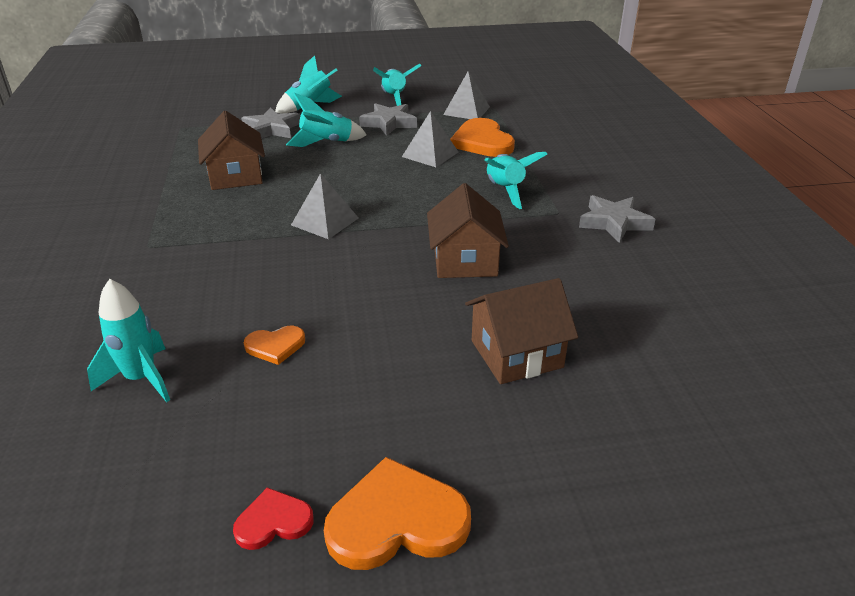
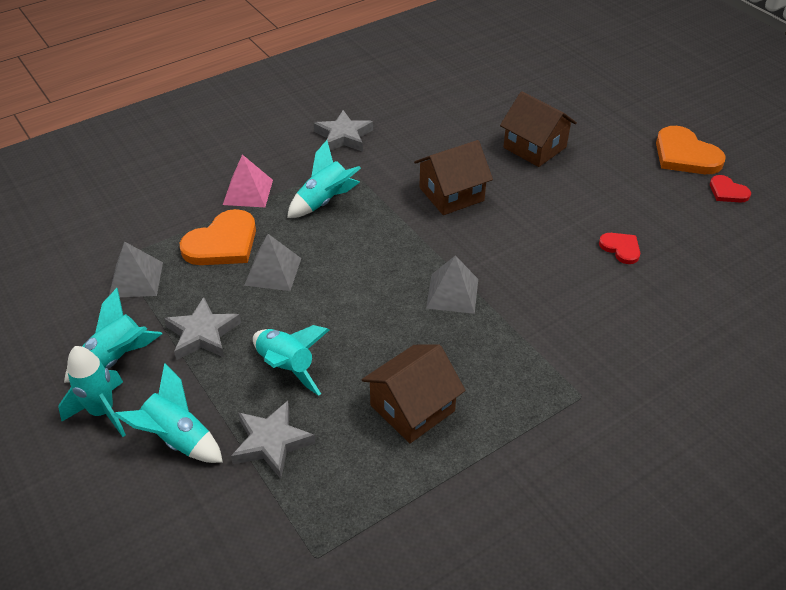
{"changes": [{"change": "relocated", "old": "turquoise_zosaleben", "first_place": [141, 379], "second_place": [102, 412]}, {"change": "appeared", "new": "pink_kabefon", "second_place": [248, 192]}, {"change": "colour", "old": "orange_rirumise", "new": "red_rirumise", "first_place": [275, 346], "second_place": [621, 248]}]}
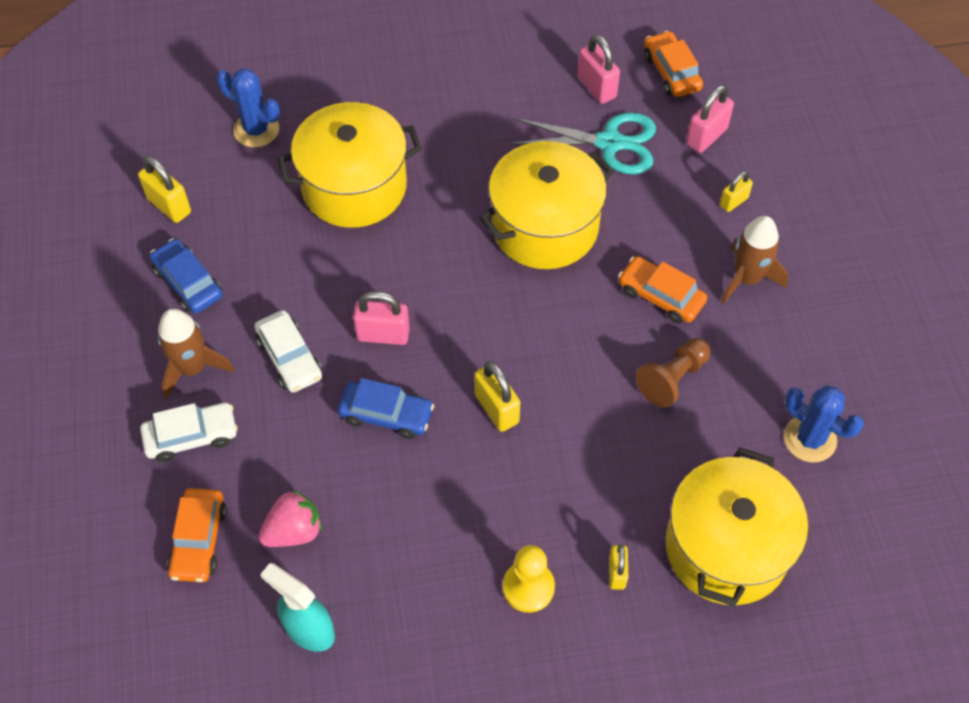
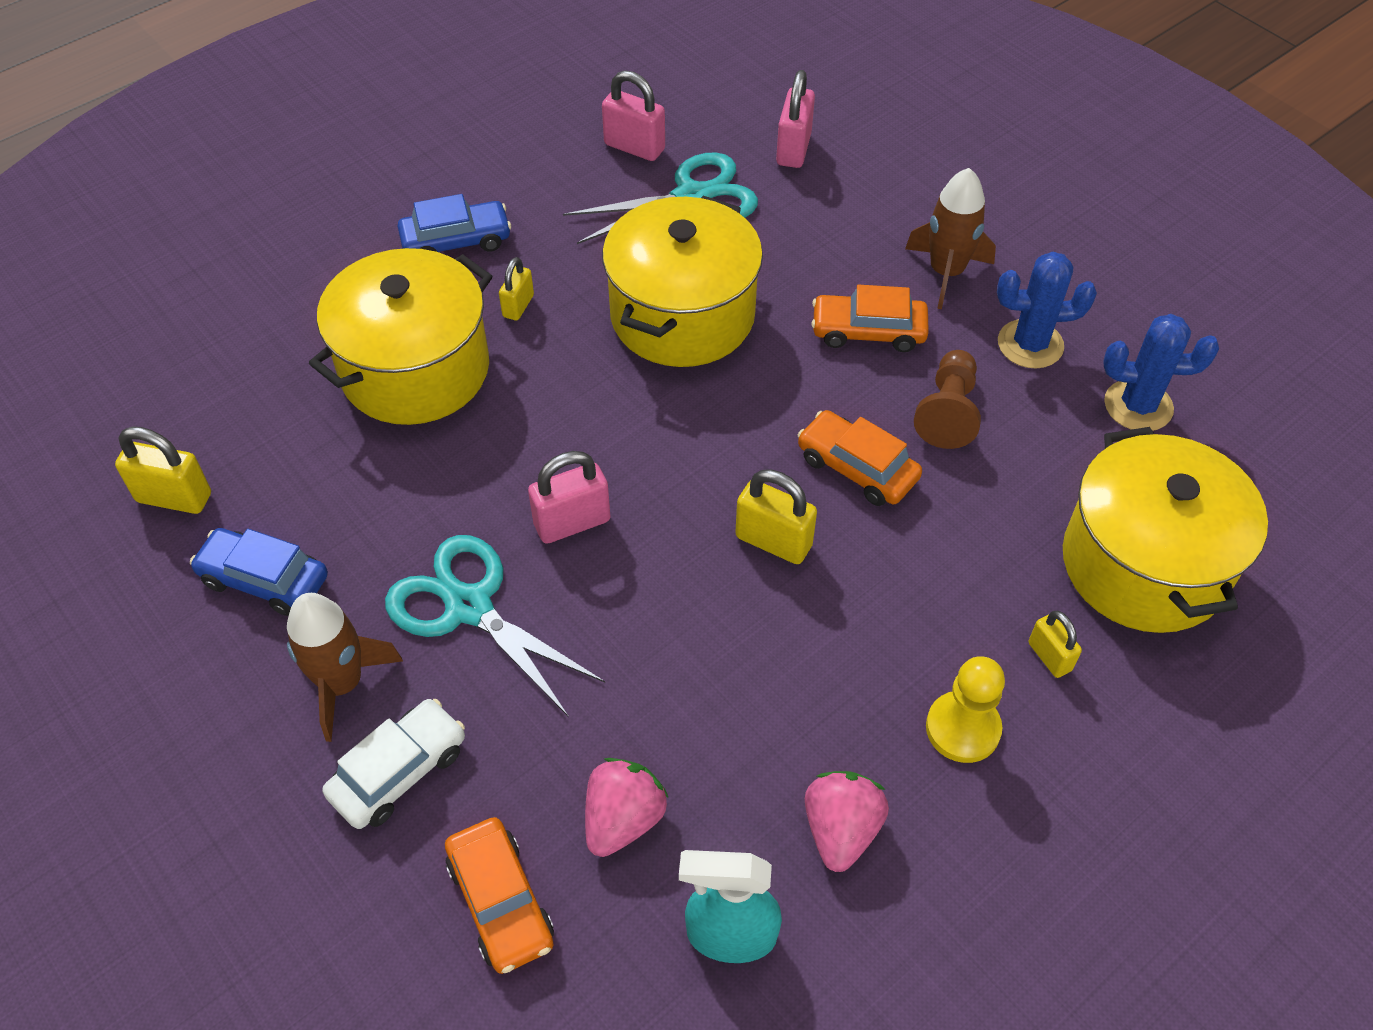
{"changes": [{"change": "exchanged", "old": "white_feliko", "new": "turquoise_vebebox", "first_place": [290, 358], "second_place": [469, 607]}, {"change": "relocated", "old": "blue_feliko", "first_place": [386, 414], "second_place": [456, 241]}, {"change": "relocated", "old": "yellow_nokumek", "first_place": [733, 202], "second_place": [518, 306]}, {"change": "relocated", "old": "orange_feliko", "first_place": [671, 72], "second_place": [857, 468]}, {"change": "appeared", "new": "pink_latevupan", "second_place": [841, 830]}, {"change": "relocated", "old": "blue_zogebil", "first_place": [256, 130], "second_place": [1030, 344]}]}
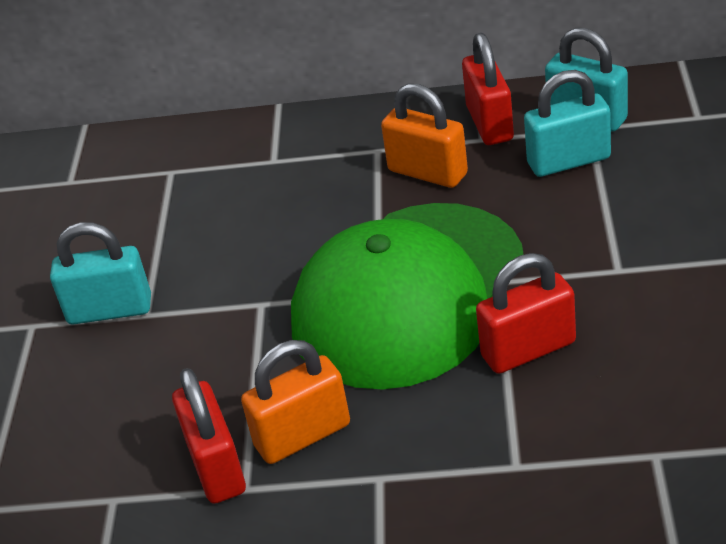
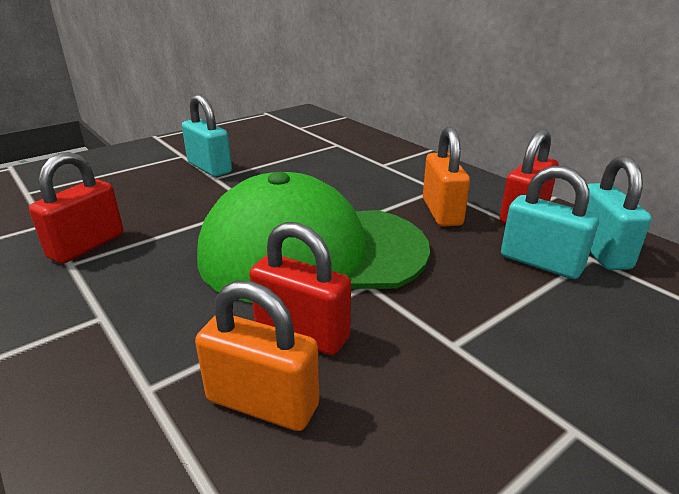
{"changes": [{"change": "relocated", "old": "orange_nokumek", "first_place": [302, 435], "second_place": [262, 403]}]}
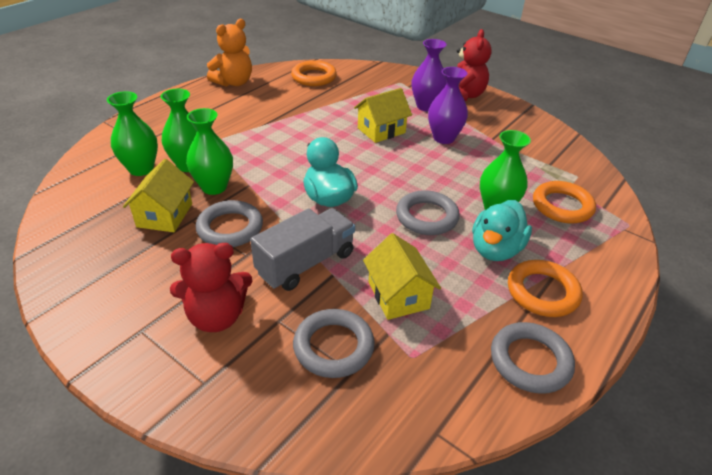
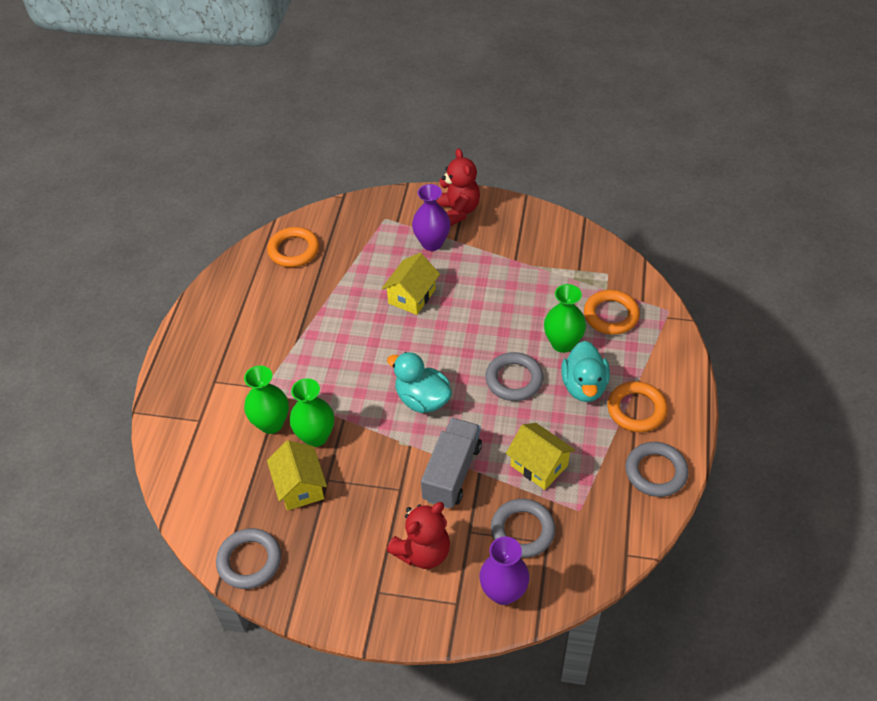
{"changes": [{"change": "relocated", "old": "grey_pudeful", "first_place": [230, 228], "second_place": [249, 561]}, {"change": "relocated", "old": "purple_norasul", "first_place": [444, 138], "second_place": [503, 592]}, {"change": "missing", "old": "green_norasul", "first_place": [141, 169]}, {"change": "missing", "old": "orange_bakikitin", "first_place": [234, 82]}]}
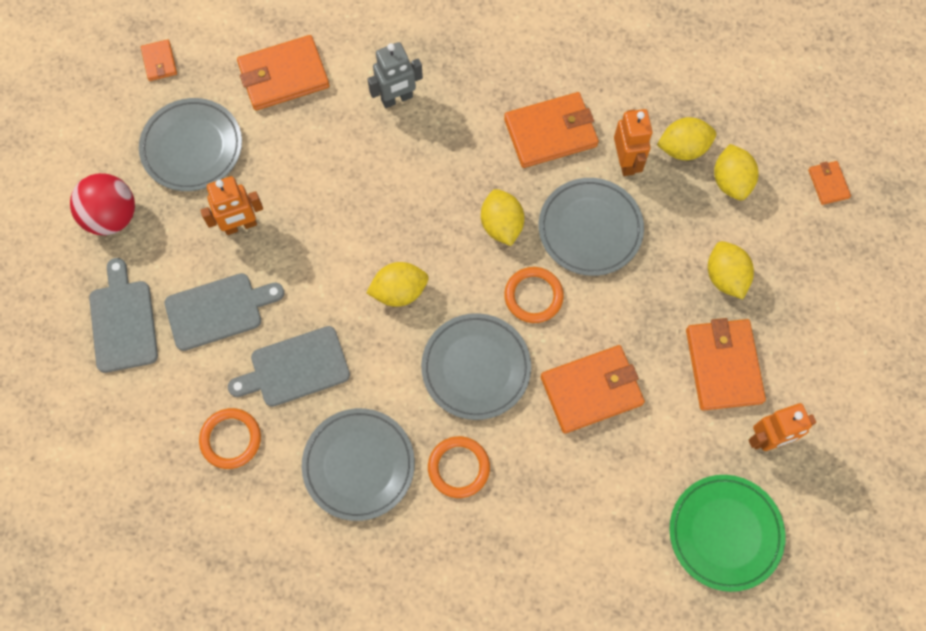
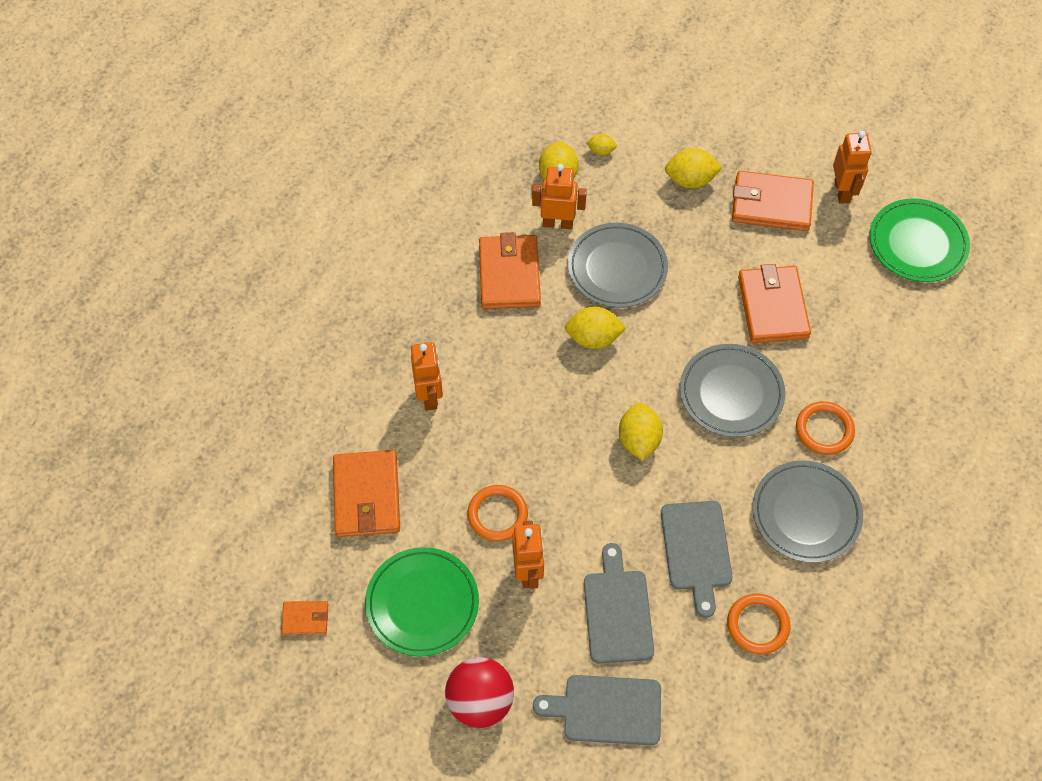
{"changes": [{"change": "colour", "old": "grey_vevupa", "new": "green_vevupa", "first_place": [192, 147], "second_place": [422, 603]}, {"change": "colour", "old": "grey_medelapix", "new": "orange_medelapix", "first_place": [397, 99], "second_place": [430, 396]}, {"change": "relocated", "old": "orange_pudeful", "first_place": [533, 296], "second_place": [497, 515]}, {"change": "size", "old": "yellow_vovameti", "first_place": [731, 181], "second_place": [601, 151], "factor": 0.55}, {"change": "missing", "old": "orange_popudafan", "first_place": [828, 184]}]}
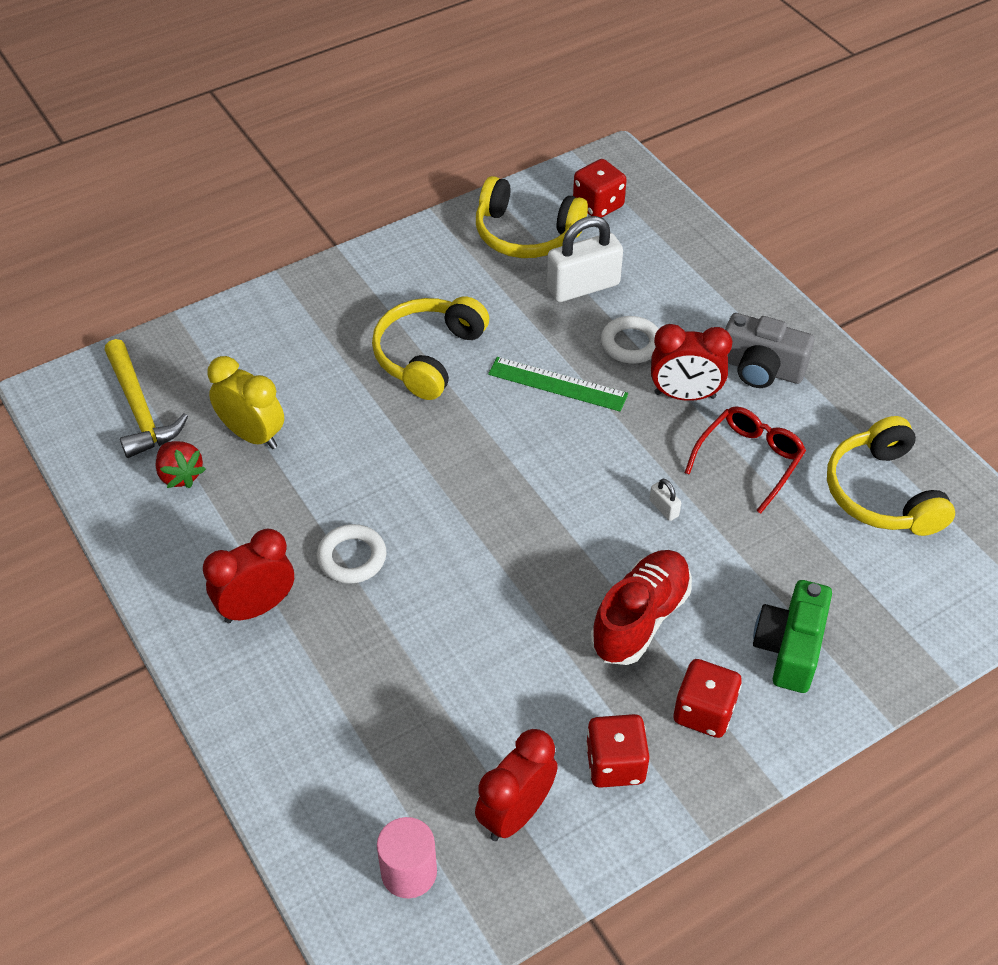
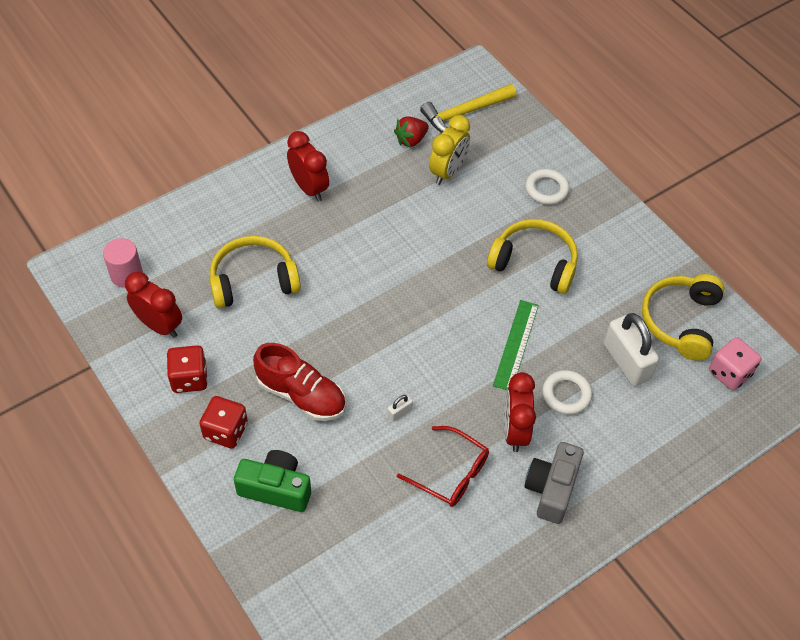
{"changes": [{"change": "relocated", "old": "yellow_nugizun", "first_place": [882, 493], "second_place": [253, 281]}, {"change": "relocated", "old": "white_pudeful", "first_place": [352, 557], "second_place": [546, 189]}, {"change": "colour", "old": "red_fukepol", "new": "pink_fukepol", "first_place": [598, 205], "second_place": [729, 373]}]}
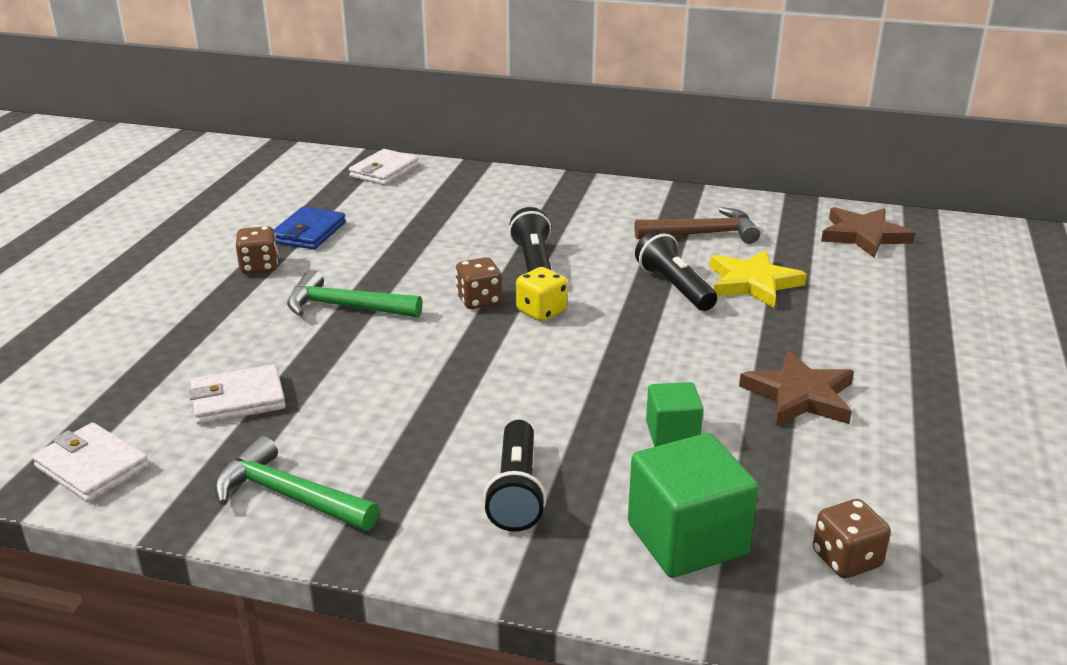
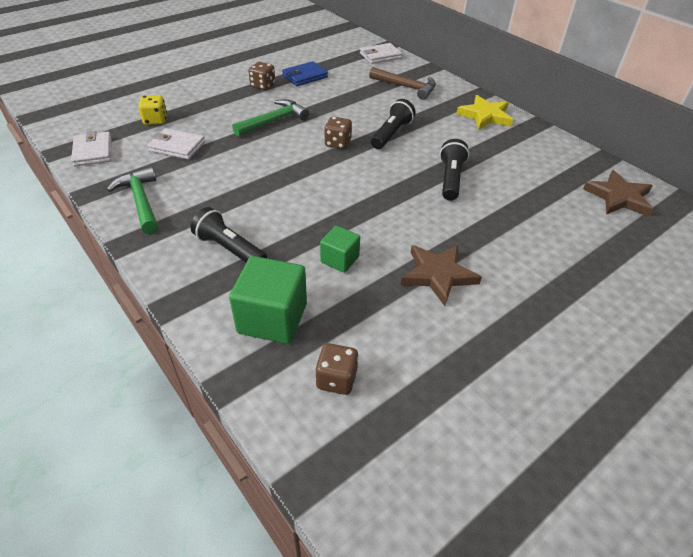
{"changes": [{"change": "relocated", "old": "yellow_fukepol", "first_place": [541, 311], "second_place": [155, 120]}, {"change": "spun", "old": "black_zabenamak", "first_place": [517, 491], "second_place": [229, 249], "degrees": 90}, {"change": "spun", "old": "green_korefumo", "first_place": [345, 307], "second_place": [274, 121], "degrees": 90}, {"change": "relocated", "old": "brown_korefumo", "first_place": [703, 234], "second_place": [406, 87]}, {"change": "relocated", "old": "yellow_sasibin", "first_place": [753, 283], "second_place": [485, 116]}]}
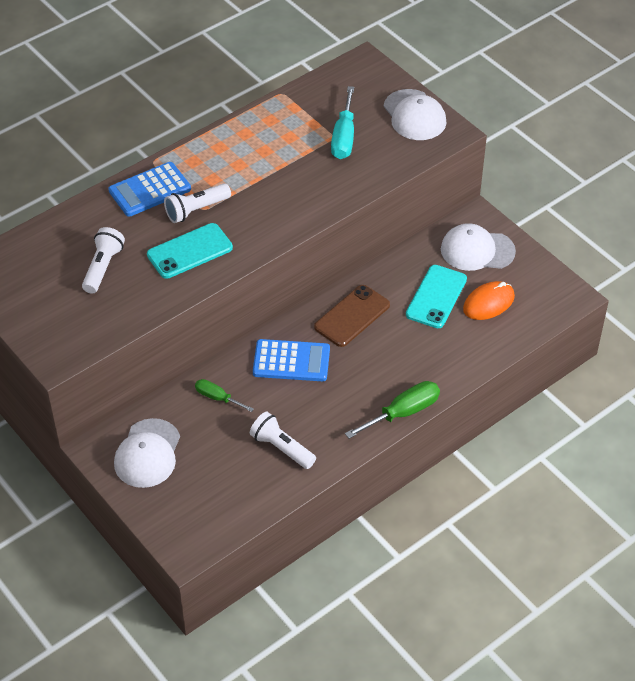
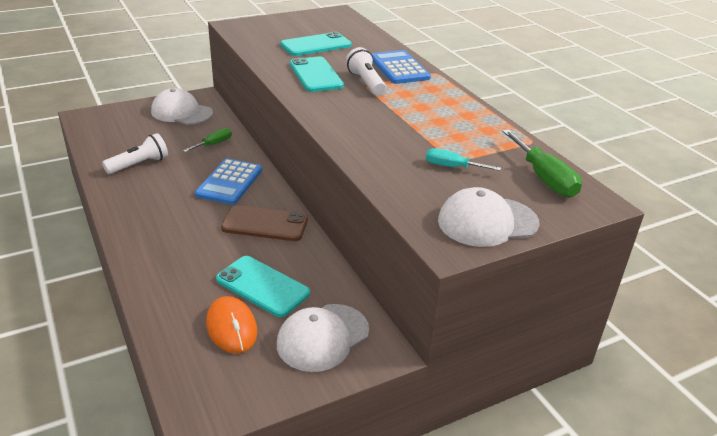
{"changes": [{"change": "spun", "old": "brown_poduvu", "first_place": [352, 316], "second_place": [265, 224], "degrees": -45}, {"change": "spun", "old": "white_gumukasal", "first_place": [477, 250], "second_place": [322, 337], "degrees": -150}, {"change": "exchanged", "old": "white_zabenamak", "new": "turquoise_poduvu", "first_place": [103, 267], "second_place": [316, 45]}, {"change": "size", "old": "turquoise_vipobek", "first_place": [344, 137], "second_place": [452, 167], "factor": 0.61}, {"change": "relocated", "old": "green_vipobek", "first_place": [403, 412], "second_place": [544, 178]}]}
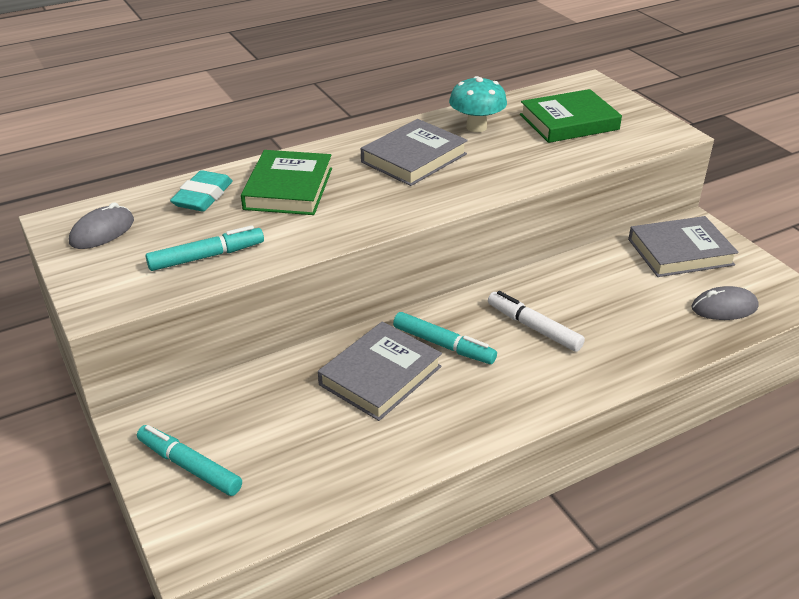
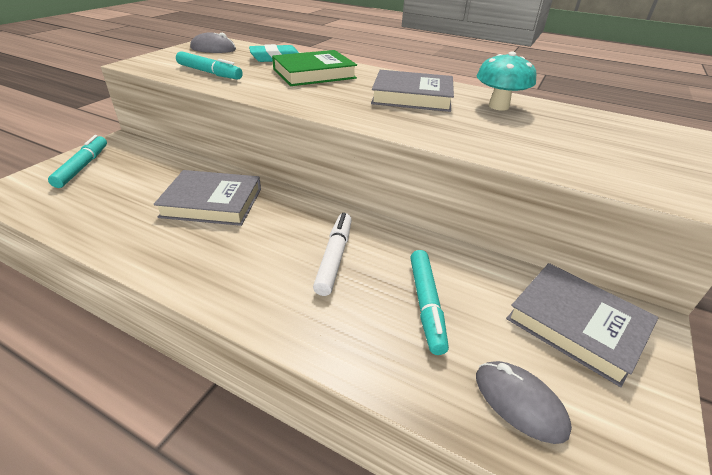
{"changes": [{"change": "relocated", "old": "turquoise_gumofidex", "first_place": [443, 345], "second_place": [426, 304]}, {"change": "missing", "old": "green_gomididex", "first_place": [569, 122]}]}
